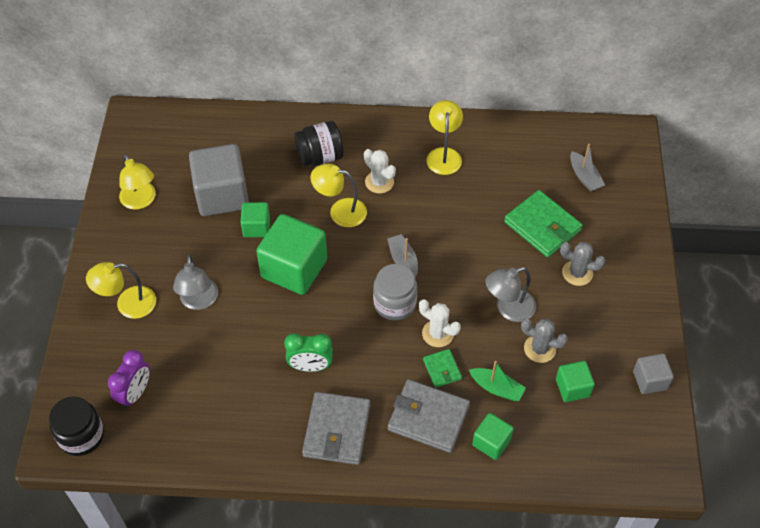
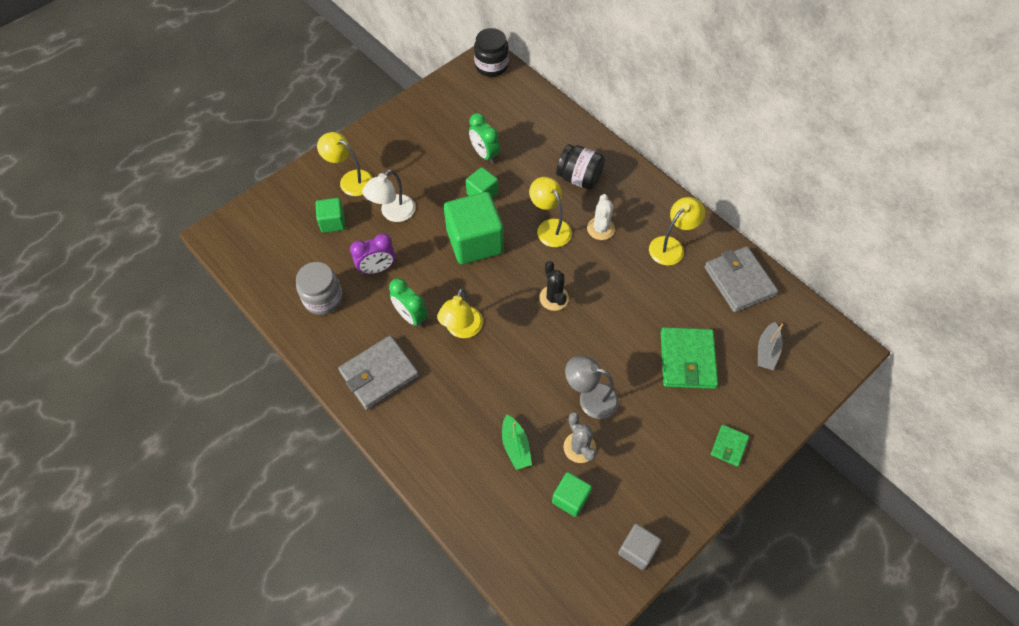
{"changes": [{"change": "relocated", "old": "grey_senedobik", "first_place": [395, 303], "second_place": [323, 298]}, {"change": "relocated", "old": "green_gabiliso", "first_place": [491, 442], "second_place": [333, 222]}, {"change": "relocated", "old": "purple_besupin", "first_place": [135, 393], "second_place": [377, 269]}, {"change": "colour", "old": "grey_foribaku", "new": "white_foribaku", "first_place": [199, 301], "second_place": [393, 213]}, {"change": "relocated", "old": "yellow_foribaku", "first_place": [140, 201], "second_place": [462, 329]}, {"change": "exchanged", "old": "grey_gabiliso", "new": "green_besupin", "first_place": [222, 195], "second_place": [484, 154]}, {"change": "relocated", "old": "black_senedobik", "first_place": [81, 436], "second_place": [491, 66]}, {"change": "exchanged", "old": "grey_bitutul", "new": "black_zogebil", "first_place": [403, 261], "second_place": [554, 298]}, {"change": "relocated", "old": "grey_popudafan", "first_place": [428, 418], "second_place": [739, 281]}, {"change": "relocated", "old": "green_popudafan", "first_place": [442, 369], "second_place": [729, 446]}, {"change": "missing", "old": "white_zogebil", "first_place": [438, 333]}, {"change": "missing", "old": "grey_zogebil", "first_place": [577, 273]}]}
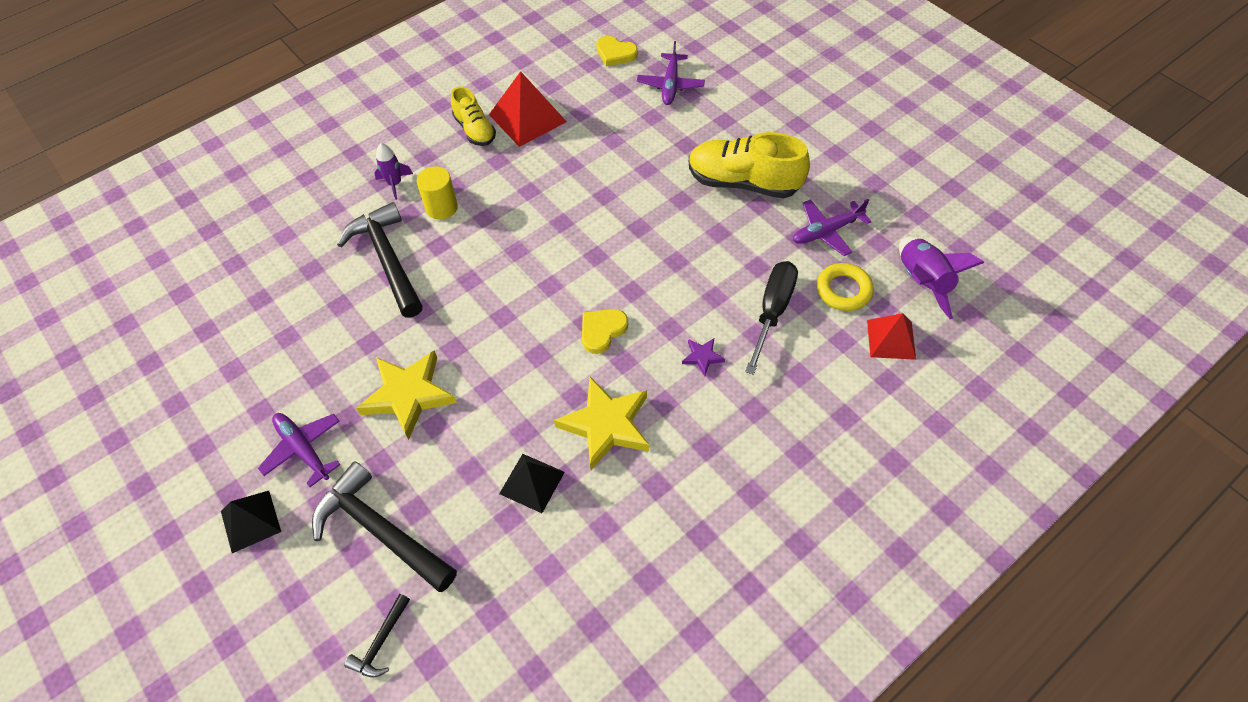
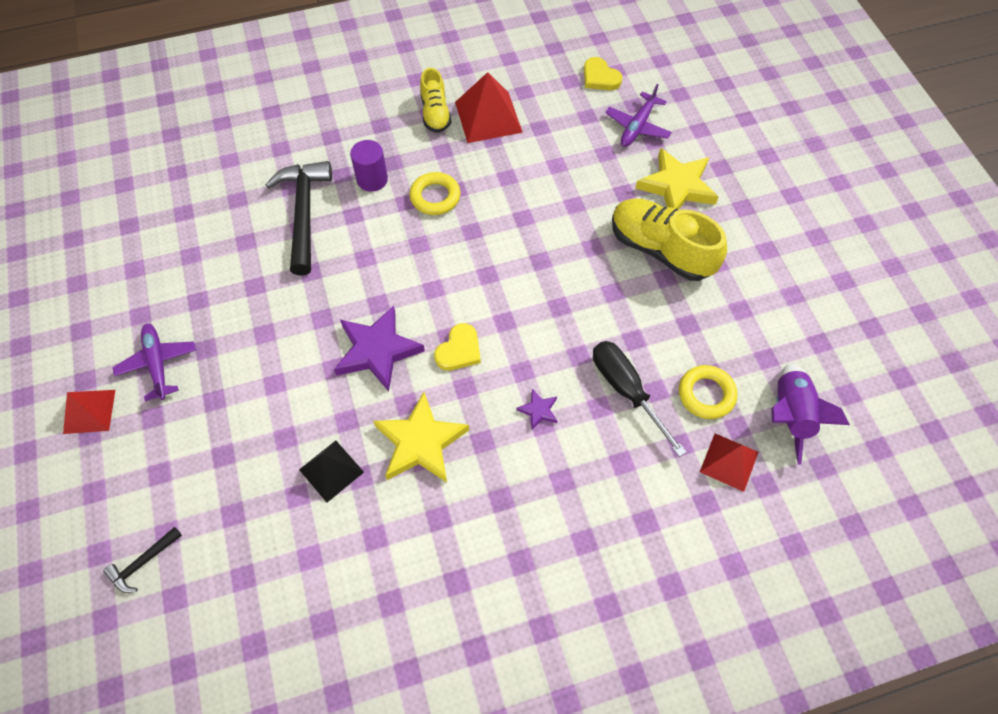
{"changes": [{"change": "colour", "old": "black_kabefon", "new": "red_kabefon", "first_place": [250, 521], "second_place": [89, 411]}, {"change": "appeared", "new": "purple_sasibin", "second_place": [377, 350]}, {"change": "colour", "old": "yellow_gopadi", "new": "purple_gopadi", "first_place": [441, 207], "second_place": [372, 179]}, {"change": "appeared", "new": "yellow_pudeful", "second_place": [435, 197]}, {"change": "spun", "old": "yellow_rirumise", "first_place": [602, 331], "second_place": [459, 350], "degrees": 150}, {"change": "spun", "old": "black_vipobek", "first_place": [772, 311], "second_place": [626, 390], "degrees": -75}, {"change": "relocated", "old": "yellow_sasibin", "first_place": [408, 395], "second_place": [677, 186]}, {"change": "missing", "old": "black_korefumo", "first_place": [381, 530]}, {"change": "missing", "old": "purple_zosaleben", "first_place": [395, 184]}, {"change": "missing", "old": "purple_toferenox", "first_place": [827, 231]}]}
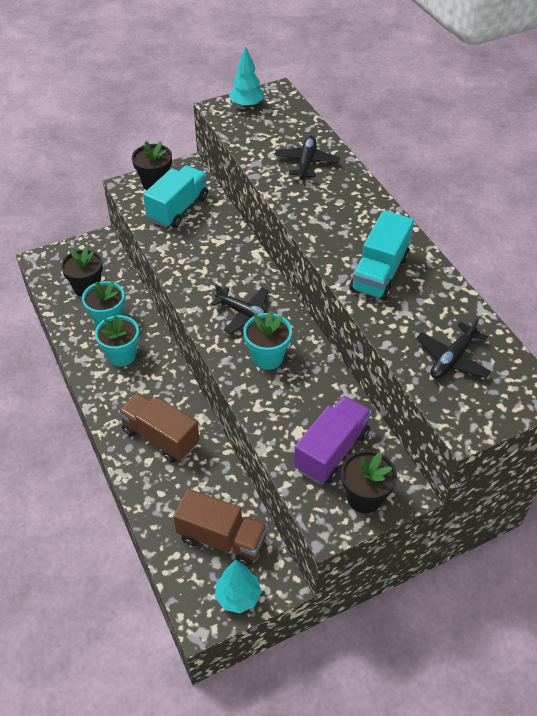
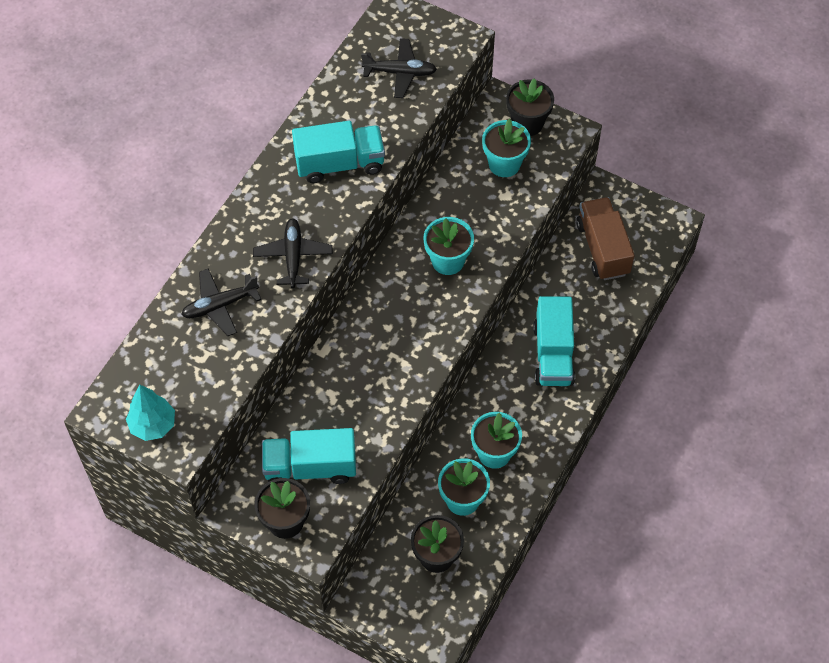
{"changes": [{"change": "relocated", "old": "black_toferenox", "first_place": [245, 314], "second_place": [293, 256]}, {"change": "exchanged", "old": "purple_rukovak", "new": "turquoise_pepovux", "first_place": [331, 451], "second_place": [504, 164]}, {"change": "colour", "old": "brown_rukovak", "new": "turquoise_rukovak", "first_place": [160, 437], "second_place": [553, 354]}, {"change": "missing", "old": "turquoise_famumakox", "first_place": [238, 596]}]}
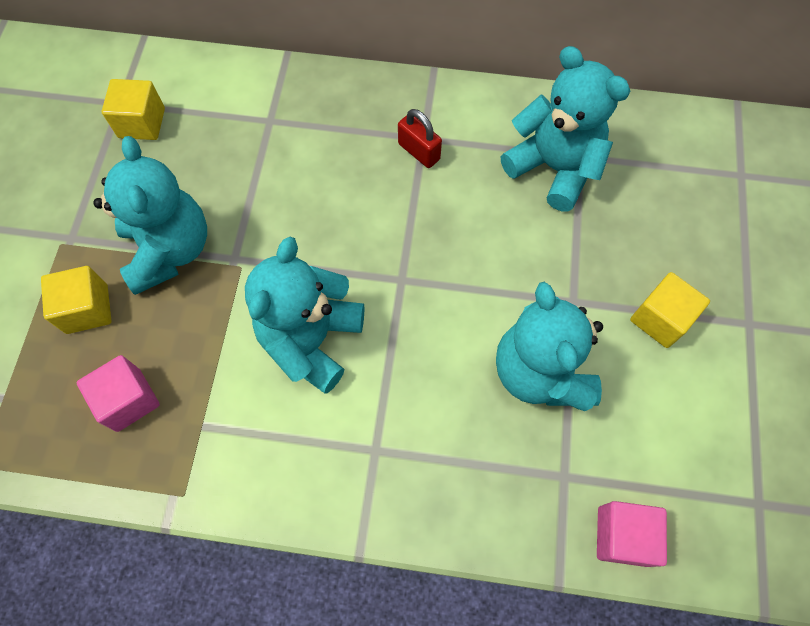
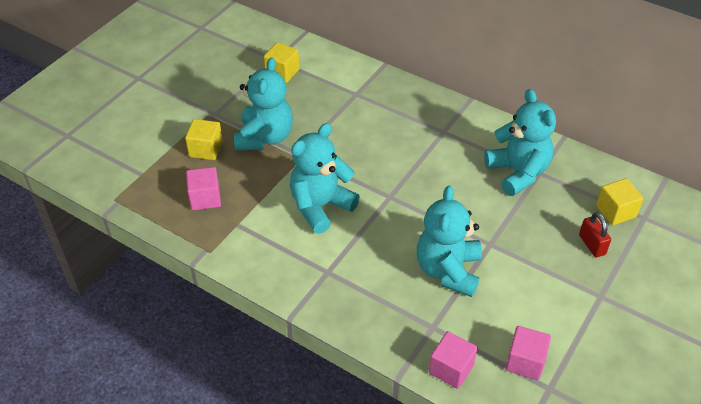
{"changes": [{"change": "appeared", "new": "pink_gabiliso", "second_place": [525, 362]}, {"change": "relocated", "old": "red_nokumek", "first_place": [419, 151], "second_place": [592, 245]}, {"change": "relocated", "old": "yellow_gabiliso", "first_place": [660, 319], "second_place": [615, 211]}]}
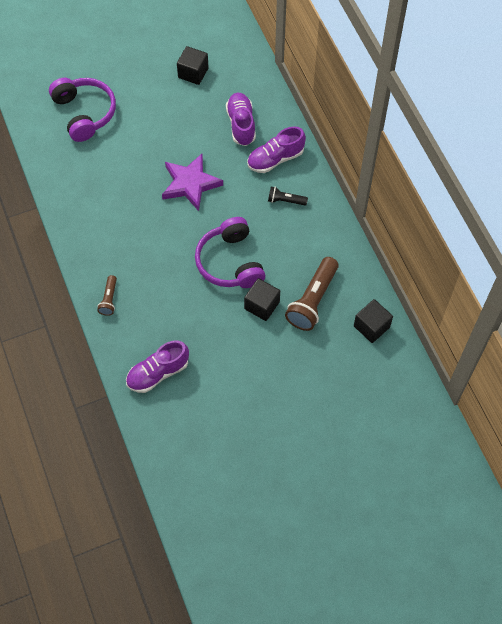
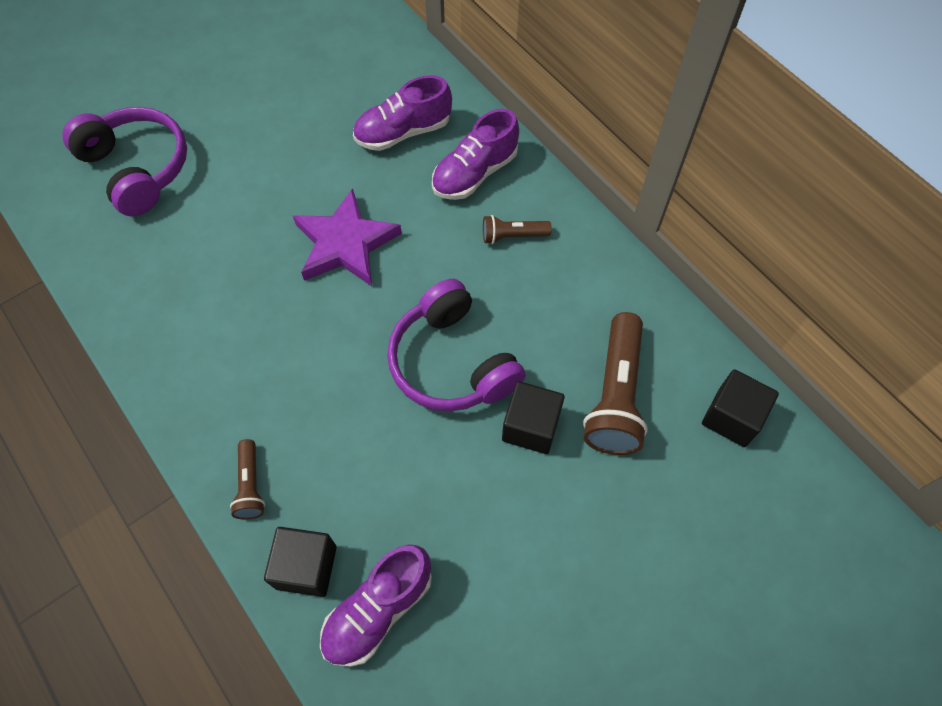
{"changes": [{"change": "relocated", "old": "black_gabiliso", "first_place": [193, 73], "second_place": [306, 567]}, {"change": "spun", "old": "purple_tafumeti", "first_place": [241, 124], "second_place": [403, 132], "degrees": -90}, {"change": "colour", "old": "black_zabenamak", "new": "brown_zabenamak", "first_place": [285, 201], "second_place": [512, 236]}]}
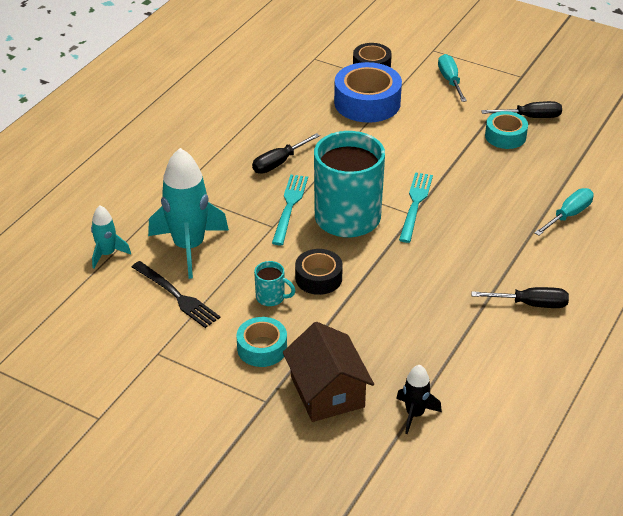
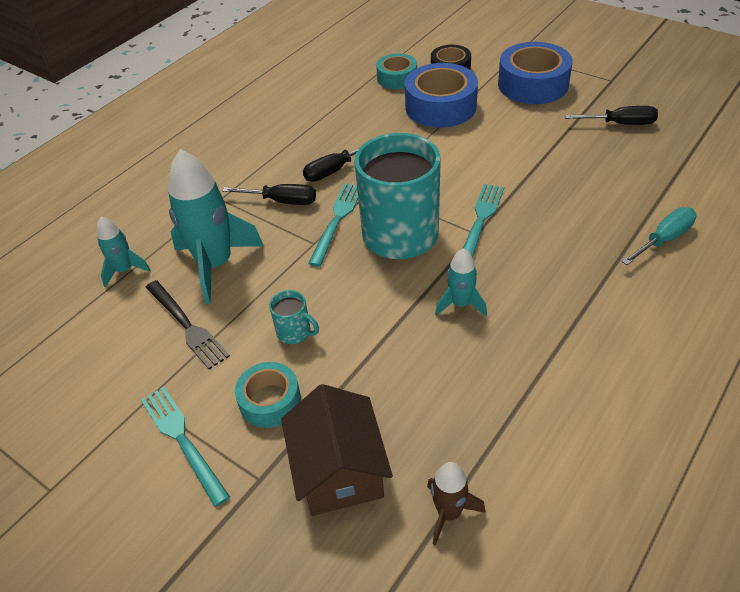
{"changes": [{"change": "appeared", "new": "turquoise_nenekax", "second_place": [182, 440]}, {"change": "relocated", "old": "black_vipobek", "first_place": [530, 304], "second_place": [281, 201]}, {"change": "relocated", "old": "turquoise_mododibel", "first_place": [505, 136], "second_place": [397, 78]}, {"change": "colour", "old": "black_zosaleben", "new": "brown_zosaleben", "first_place": [414, 414], "second_place": [449, 513]}, {"change": "appeared", "new": "turquoise_zosaleben", "second_place": [461, 304]}, {"change": "exchanged", "old": "turquoise_vipobek", "new": "blue_mododibel", "first_place": [450, 81], "second_place": [533, 84]}, {"change": "missing", "old": "black_mododibel", "first_place": [318, 278]}]}
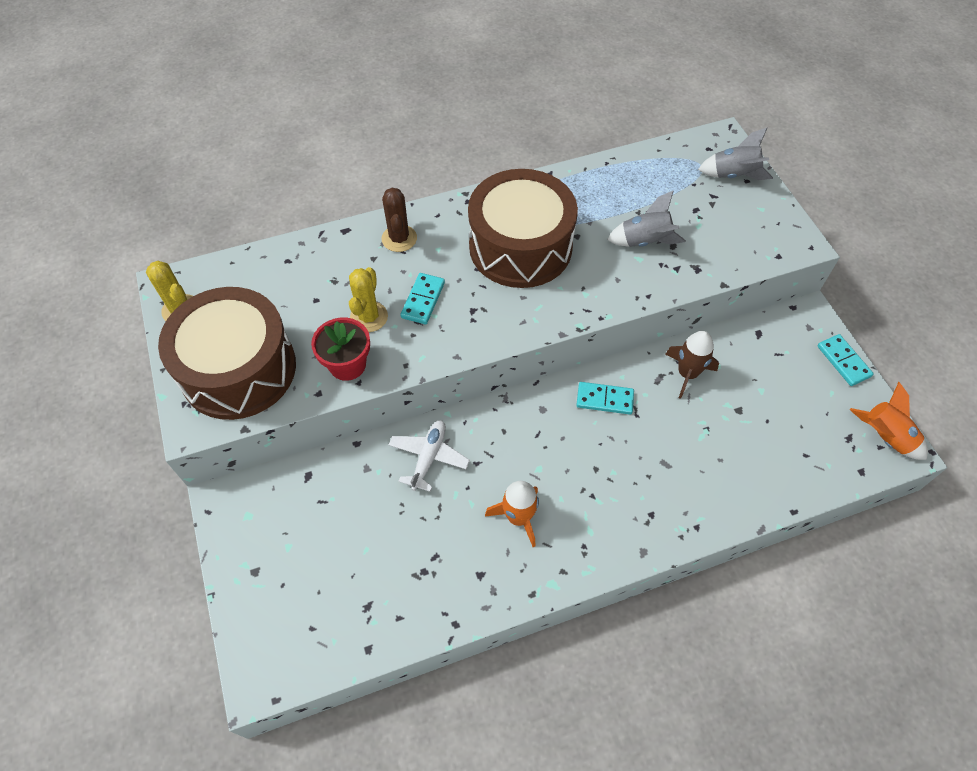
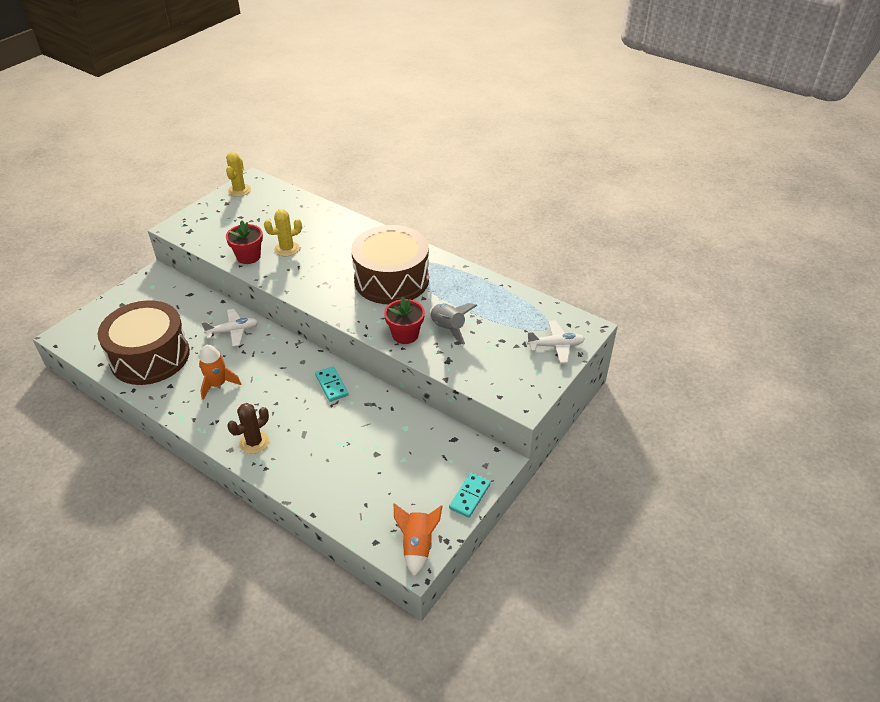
{"changes": [{"change": "relocated", "old": "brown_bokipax", "first_place": [238, 369], "second_place": [150, 356]}, {"change": "relocated", "old": "brown_zogebil", "first_place": [399, 238], "second_place": [254, 442]}, {"change": "appeared", "new": "red_pepovux", "second_place": [405, 335]}, {"change": "exchanged", "old": "grey_zosaleben", "new": "white_toferenox", "first_place": [733, 175], "second_place": [555, 346]}, {"change": "missing", "old": "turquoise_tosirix", "first_place": [423, 300]}, {"change": "missing", "old": "brown_zosaleben", "first_place": [687, 373]}]}
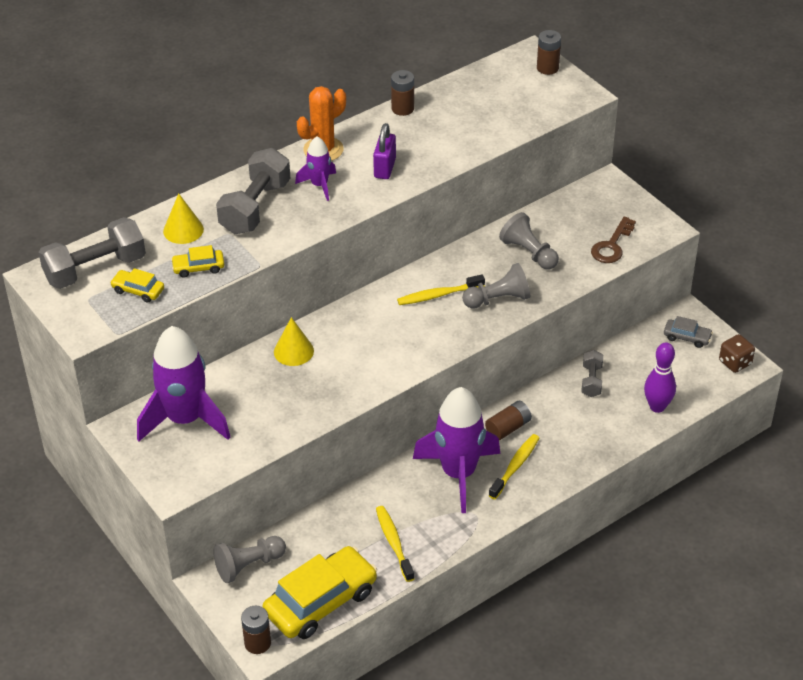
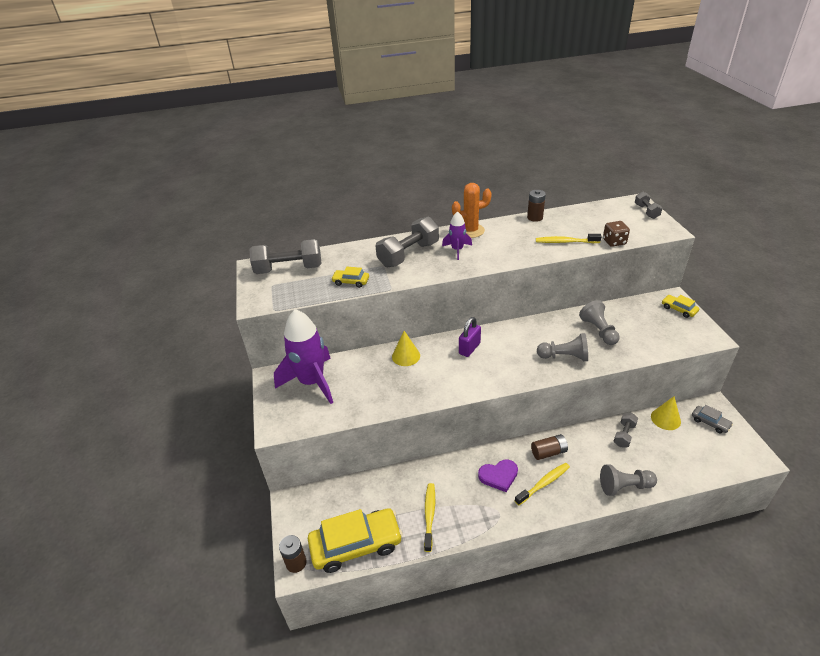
{"changes": [{"change": "relocated", "old": "purple_nokumek", "first_place": [384, 168], "second_place": [469, 348]}, {"change": "exchanged", "old": "purple_zosaleben", "new": "purple_rirumise", "first_place": [458, 473], "second_place": [499, 476]}, {"change": "relocated", "old": "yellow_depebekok", "first_place": [438, 295], "second_place": [565, 242]}, {"change": "relocated", "old": "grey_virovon", "first_place": [248, 565], "second_place": [624, 486]}, {"change": "relocated", "old": "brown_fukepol", "first_place": [735, 362], "second_place": [614, 242]}, {"change": "exchanged", "old": "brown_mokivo", "new": "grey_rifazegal", "first_place": [547, 68], "second_place": [646, 211]}, {"change": "relocated", "old": "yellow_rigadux", "first_place": [183, 230], "second_place": [665, 419]}, {"change": "relocated", "old": "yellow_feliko", "first_place": [138, 290], "second_place": [678, 309]}, {"change": "missing", "old": "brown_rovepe", "first_place": [612, 245]}, {"change": "missing", "old": "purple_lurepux", "first_place": [657, 407]}]}
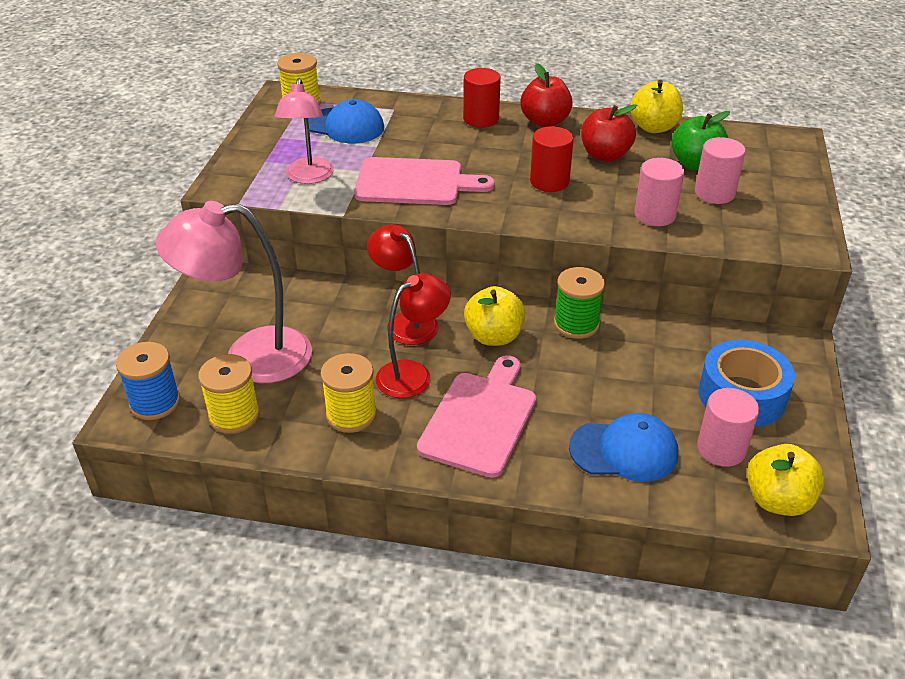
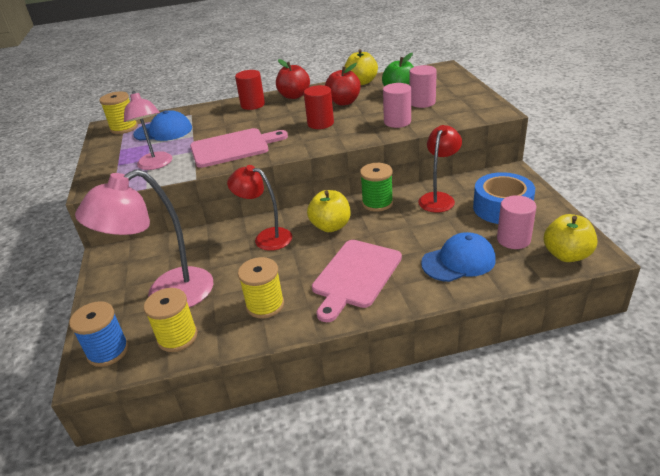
{"changes": [{"change": "spun", "old": "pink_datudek", "first_place": [480, 419], "second_place": [355, 276], "degrees": -150}, {"change": "relocated", "old": "red_foribaku", "first_place": [413, 374], "second_place": [439, 198]}]}
